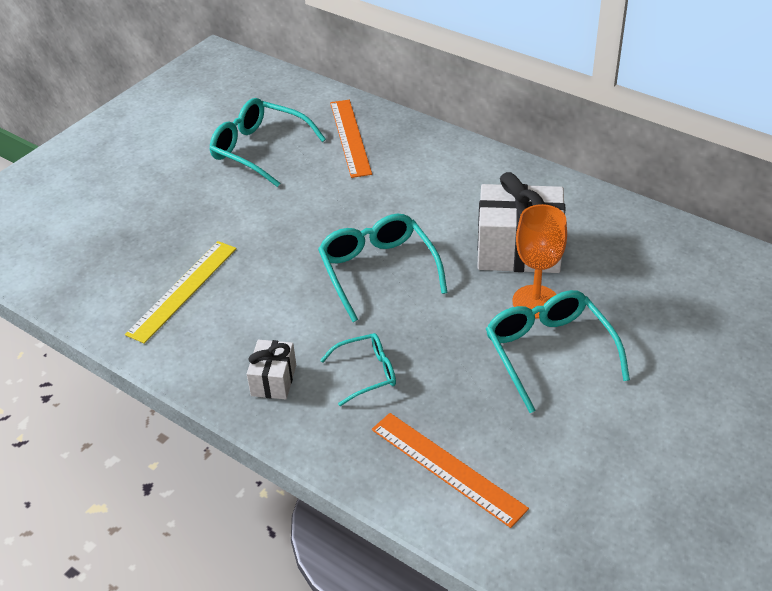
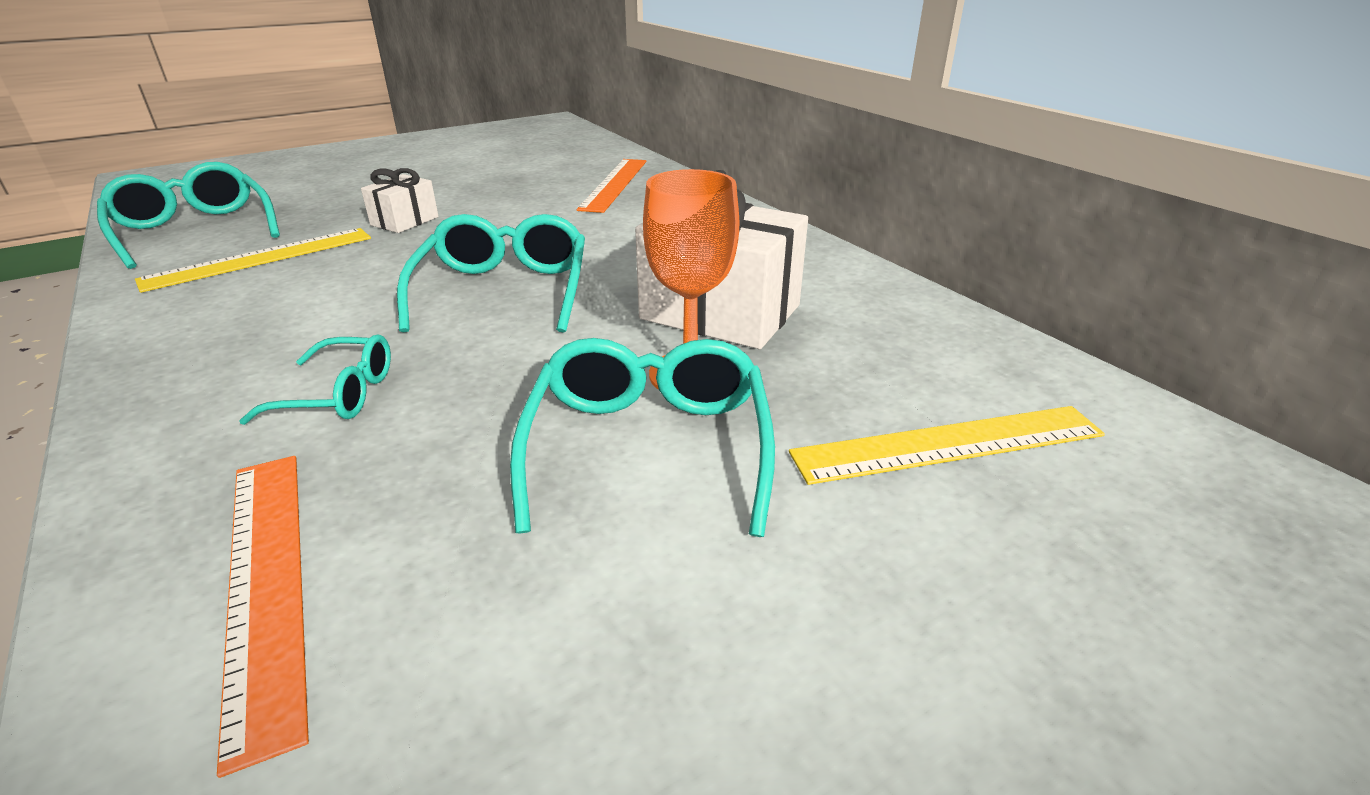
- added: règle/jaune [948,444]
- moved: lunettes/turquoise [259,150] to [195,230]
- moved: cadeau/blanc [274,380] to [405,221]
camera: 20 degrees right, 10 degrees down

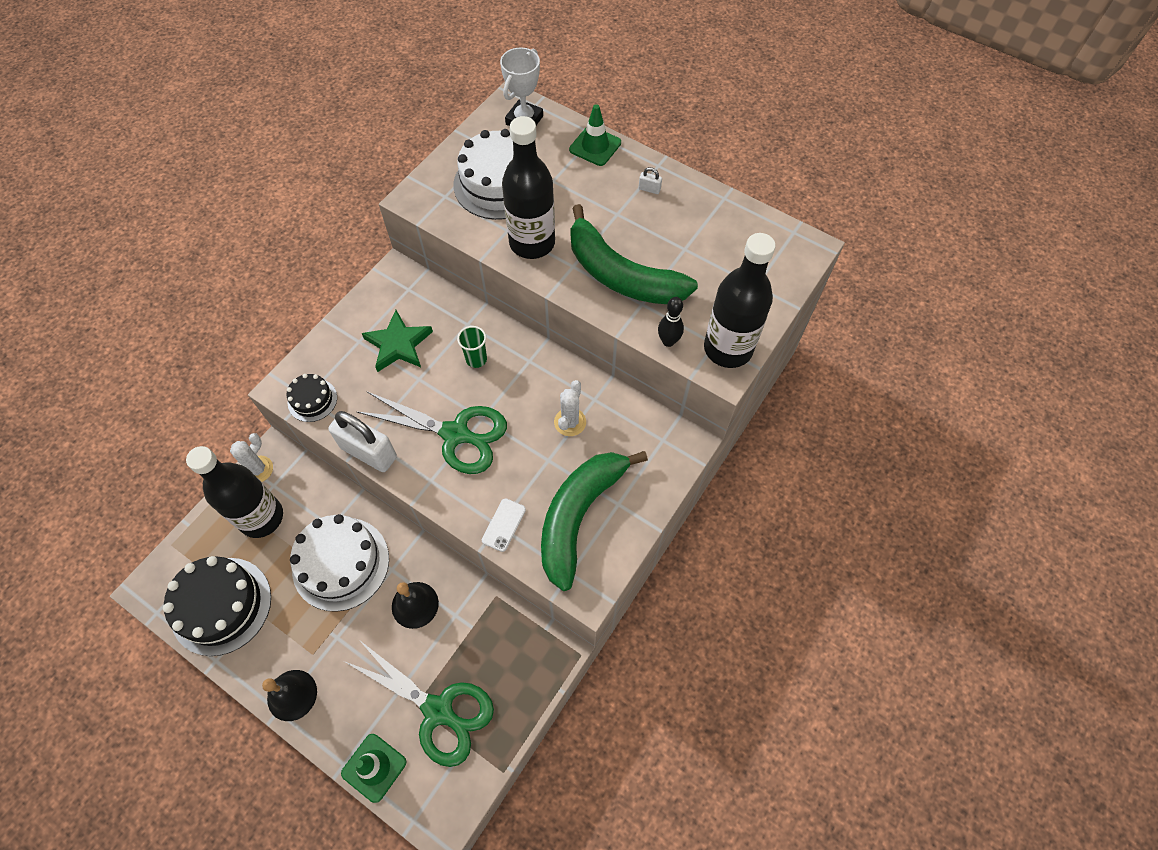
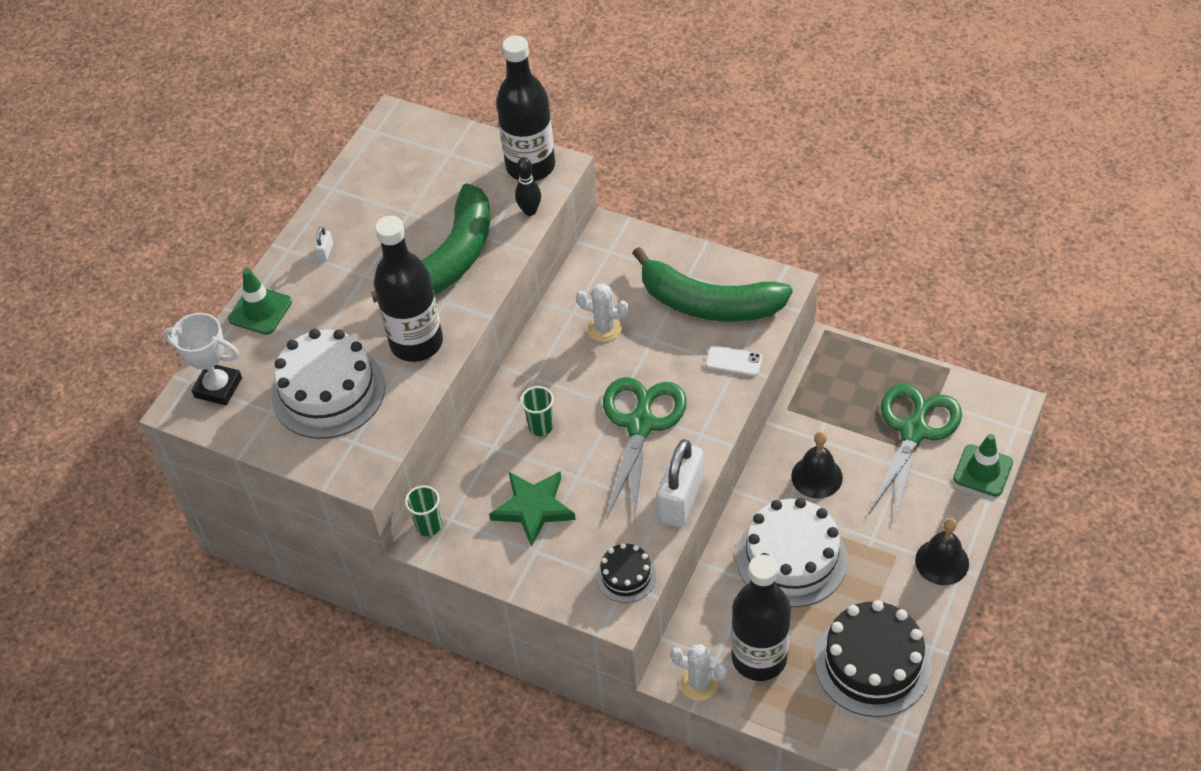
- added: gobelet/vert [429,526]
camera: 95 degrees left, 10 degrees down

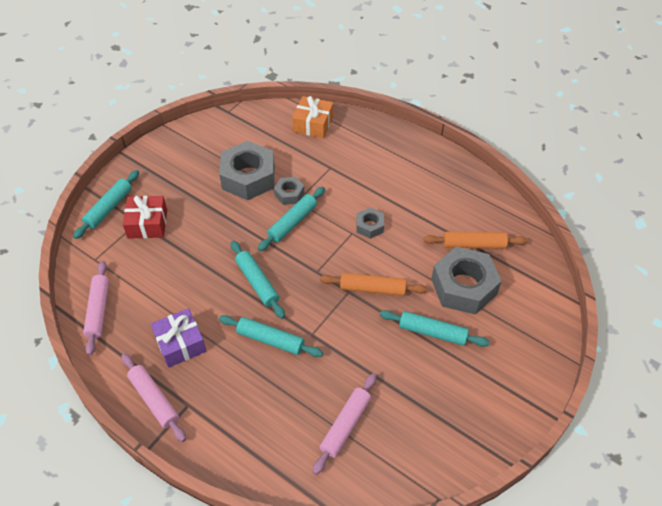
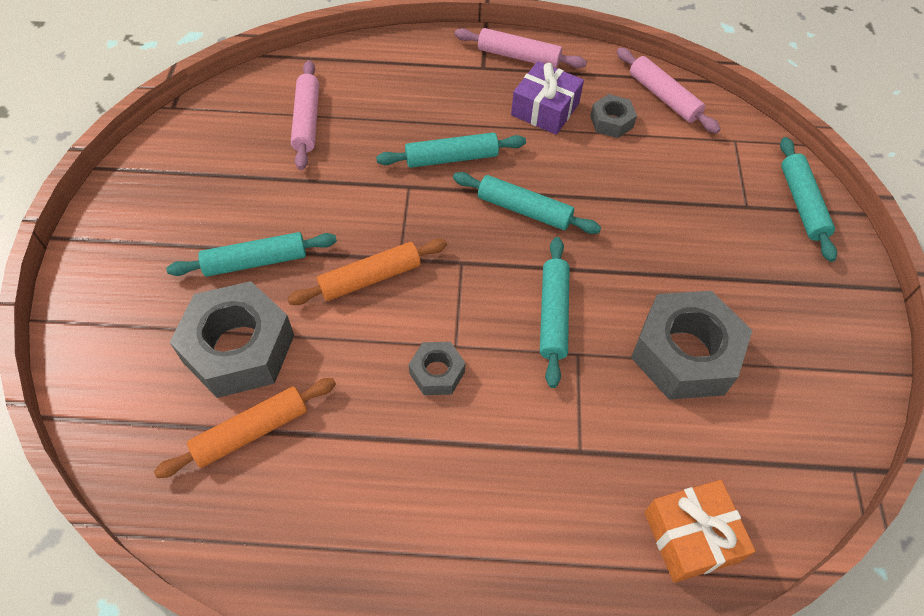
- removed: cadeau/rouge [147,224]
- moved: écrou/gris [289,194] to [611,122]
camera: 145 degrees right, 5 degrees up

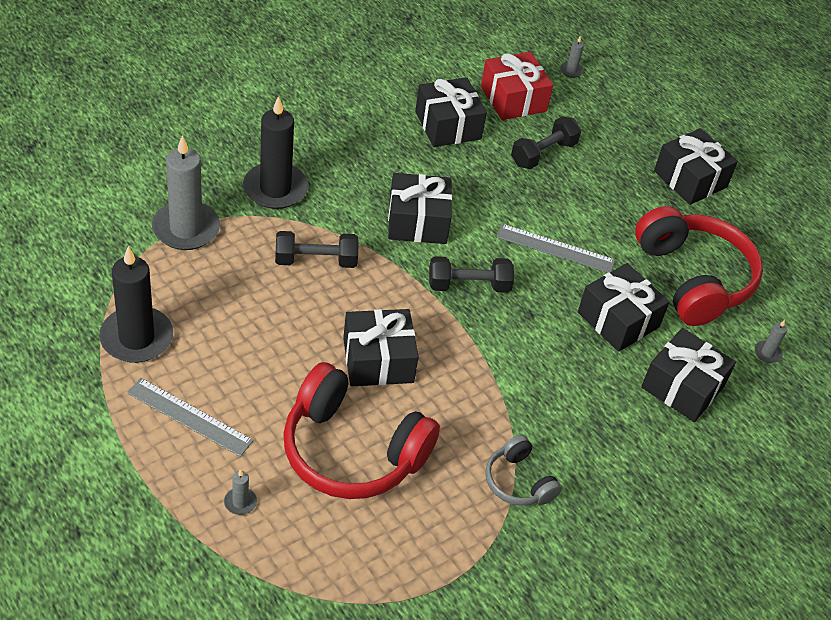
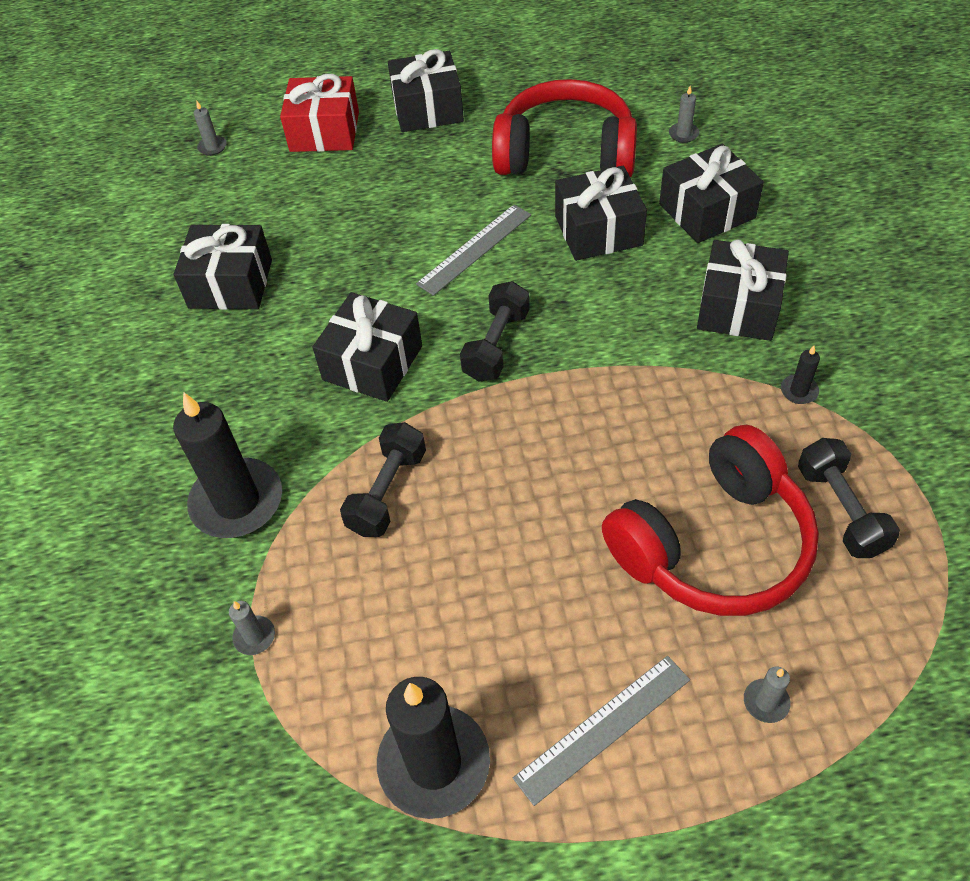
- moved: cadeau/noir [378,360] to [738,307]
- moved: cadeau/rouge [513,99] to [324,131]
- moved: haltère/noir [543,154] to [841,510]
- replaced: casque audio/gris [518,482] to bougie/noir [799,391]
- resized: bougie/gris [186,229] = [254,637] x0.41
camera: 55 degrees left, 5 degrees up

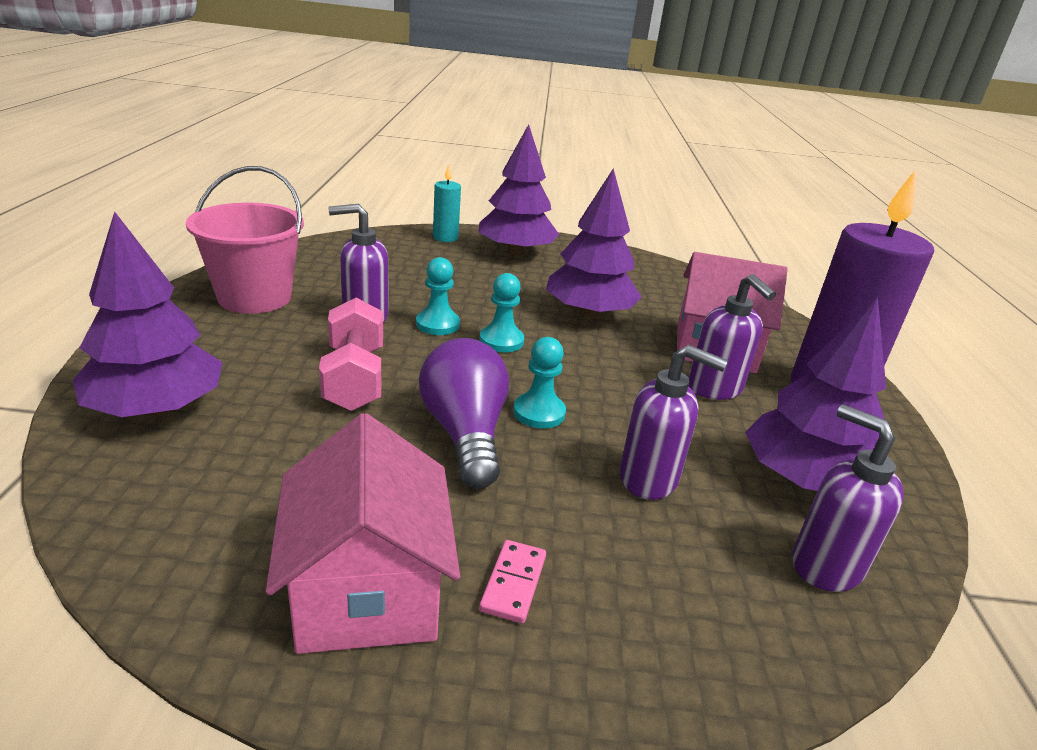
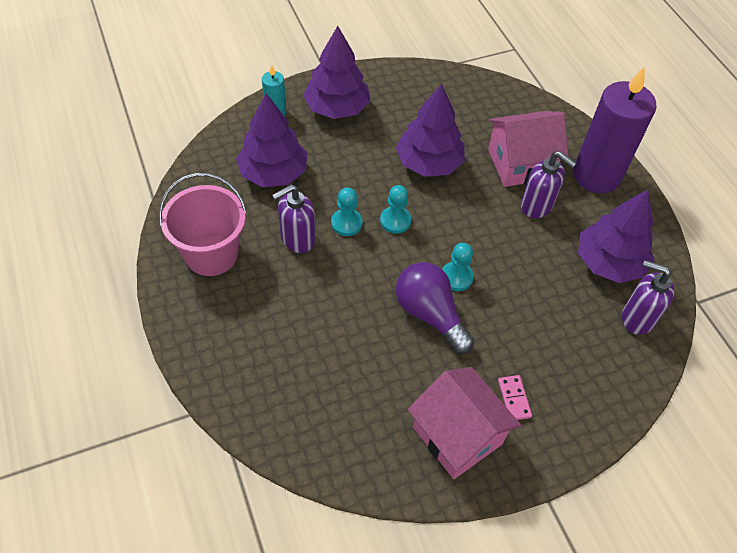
- removed: haltère/rose [354,378]
- removed: distributeur de savon/violet [649,478]
- moved: arbre/violet [157,408] to [273,173]
camera: 25 degrees left, 25 degrees up

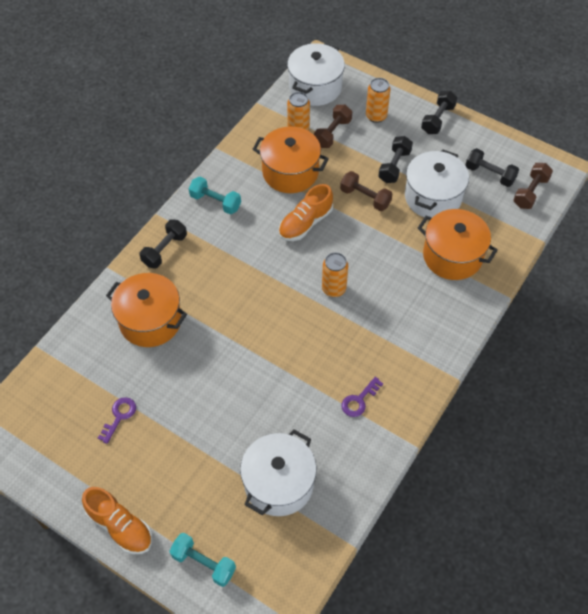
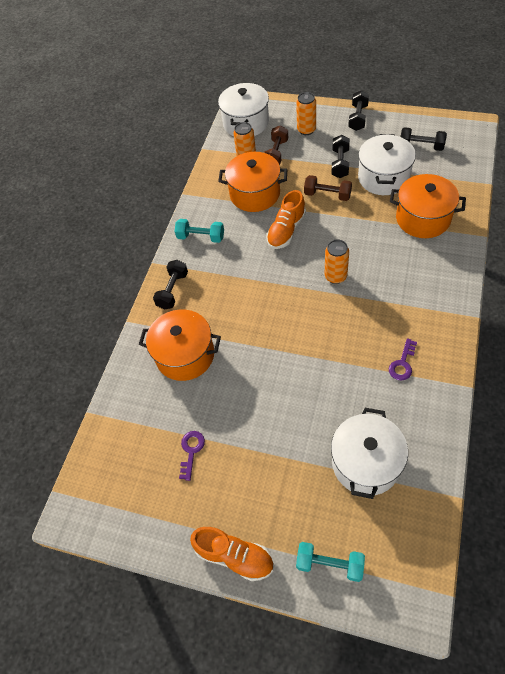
- removed: haltère/marron [530,192]
camera: 10 degrees left, 0 degrees up

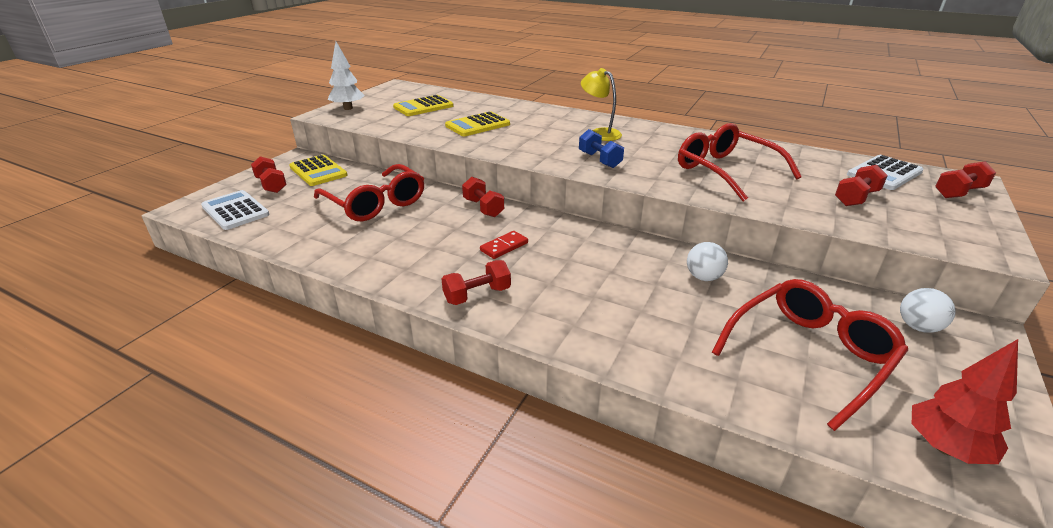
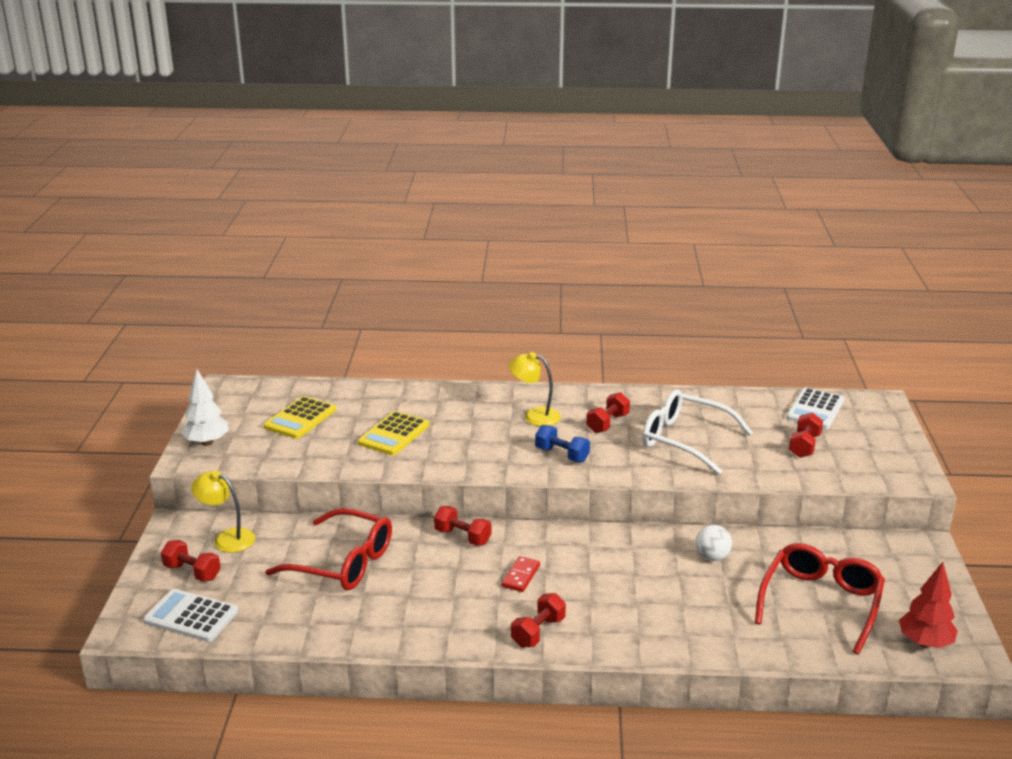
- removed: balle/blanc [918,327]
- moved: haltère/rouge [959,192] to [607,423]
- replaced: calculatrice/jaune [318,171] to lampe/jaune [227,538]
- recoloured: lunettes/rouge [726,171] to lunettes/blanc [685,440]
camera: 25 degrees left, 5 degrees down

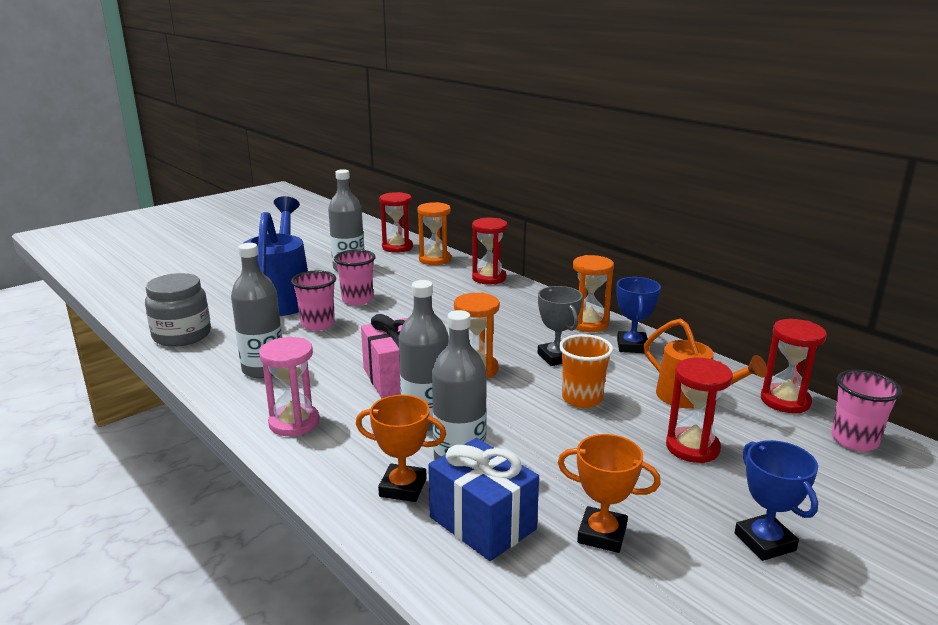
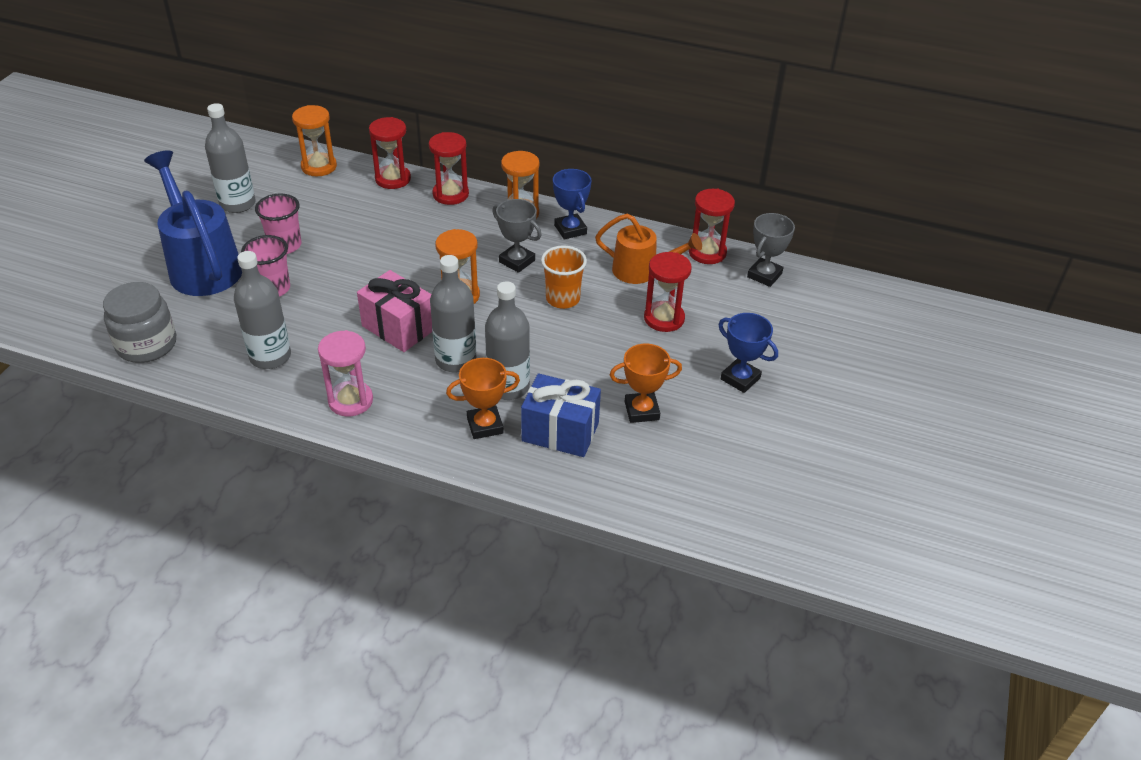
- moved: sablier/rouge [397,247] to [450,194]
- replaced: gobelet/rose [854,440] to trophée/gris [764,275]
camera: 30 degrees left, 20 degrees up

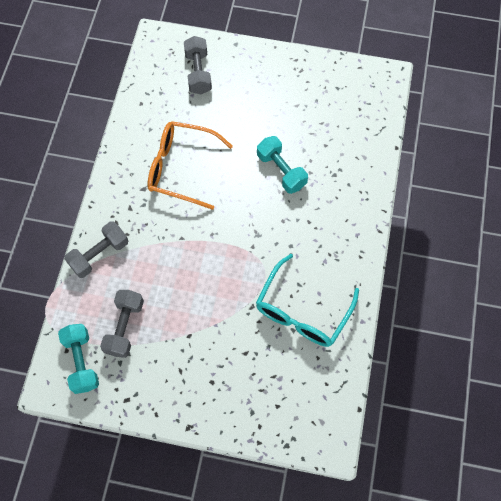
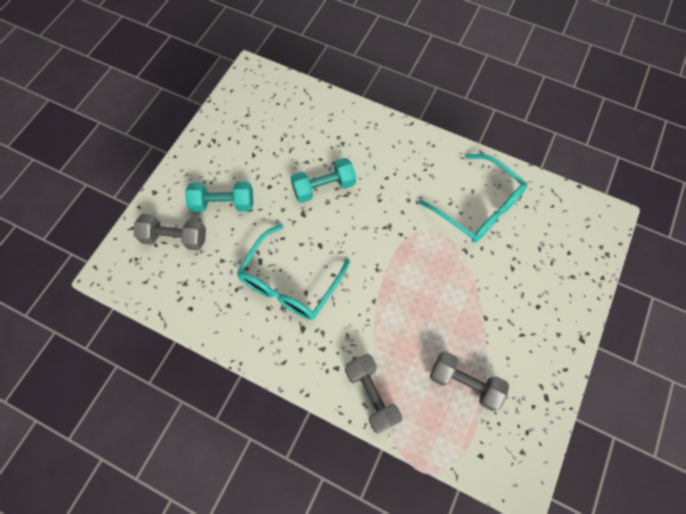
- moved: haltère/turquoise [81,361] to [223,203]
- recoloured: lunettes/orange [182,168] to lunettes/turquoise [290,282]
camera: 75 degrees left, 0 degrees up

